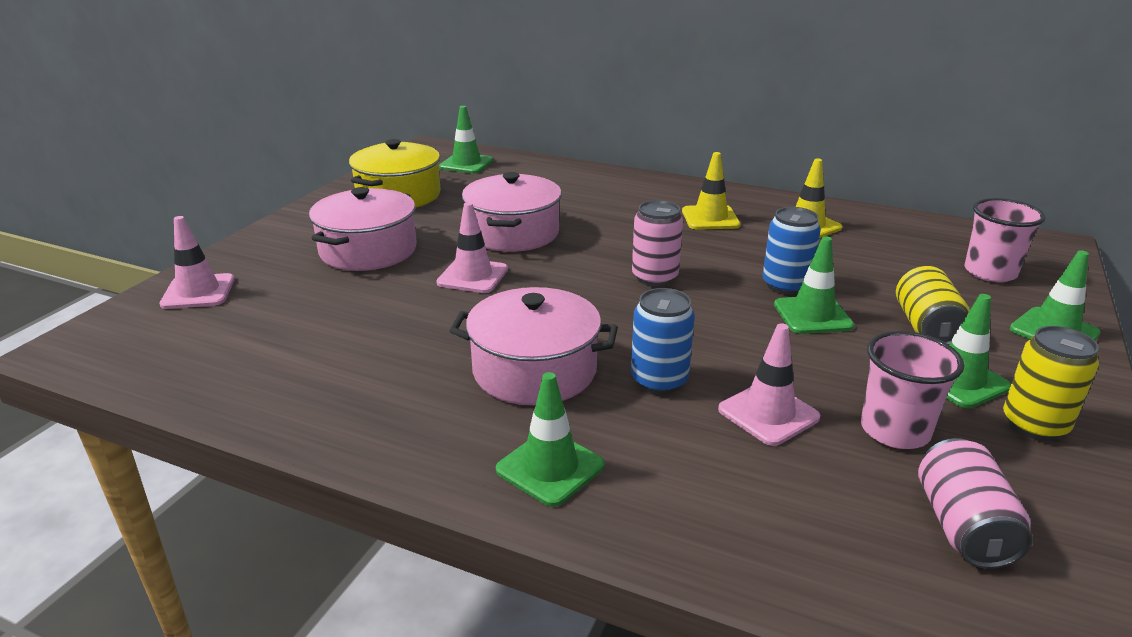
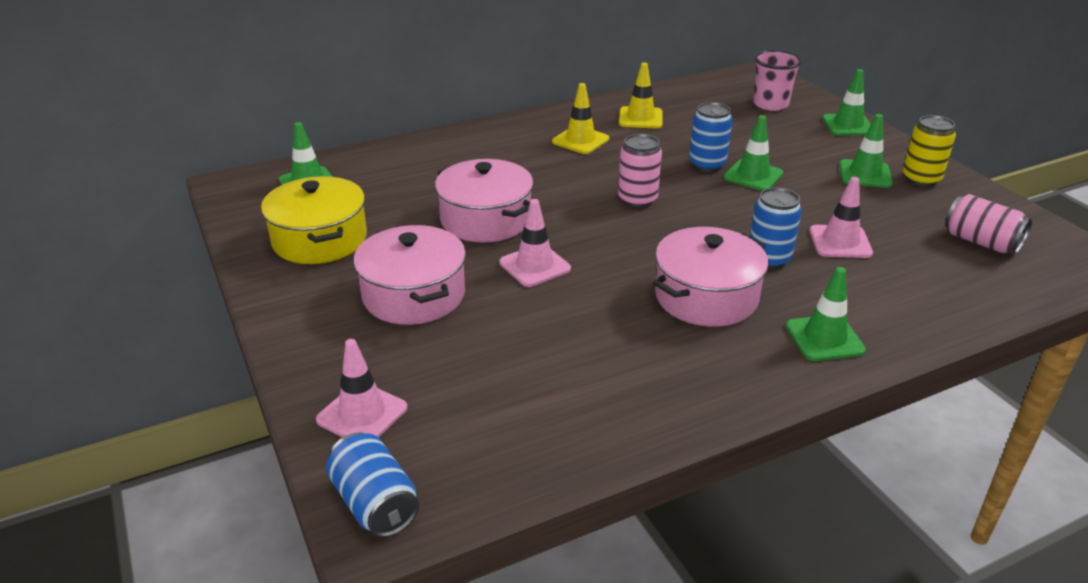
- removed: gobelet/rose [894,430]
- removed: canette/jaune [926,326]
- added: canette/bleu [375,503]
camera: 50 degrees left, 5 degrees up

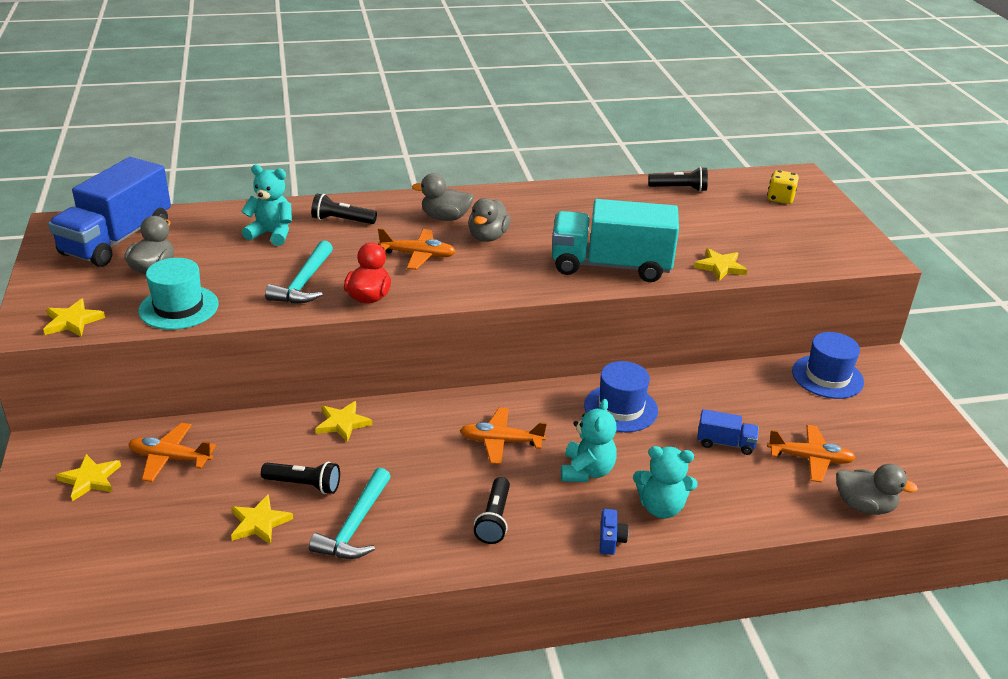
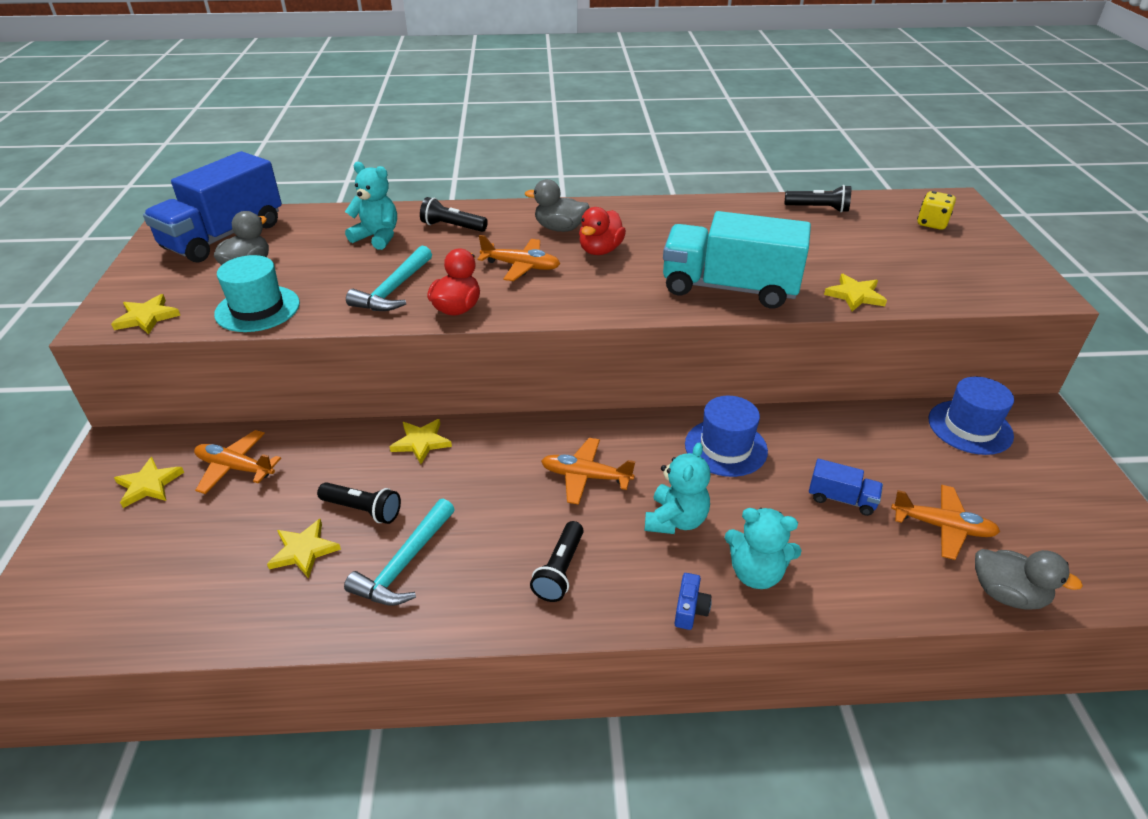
- recoloured: canard/gris [488,237] to canard/rouge [600,250]
camera: 10 degrees right, 5 degrees up

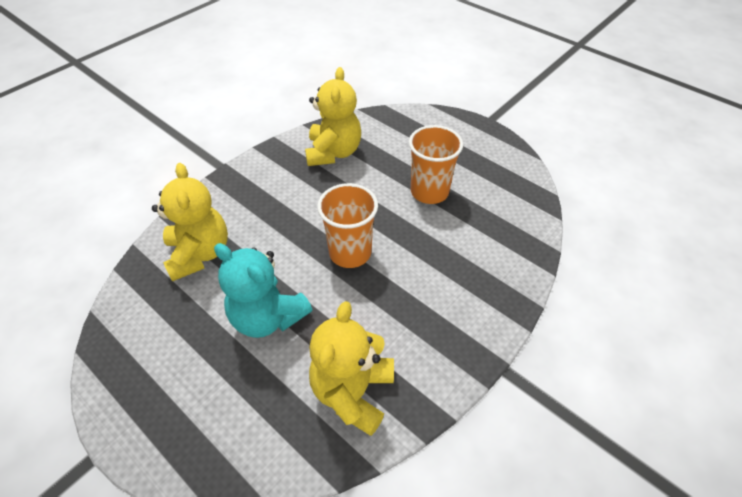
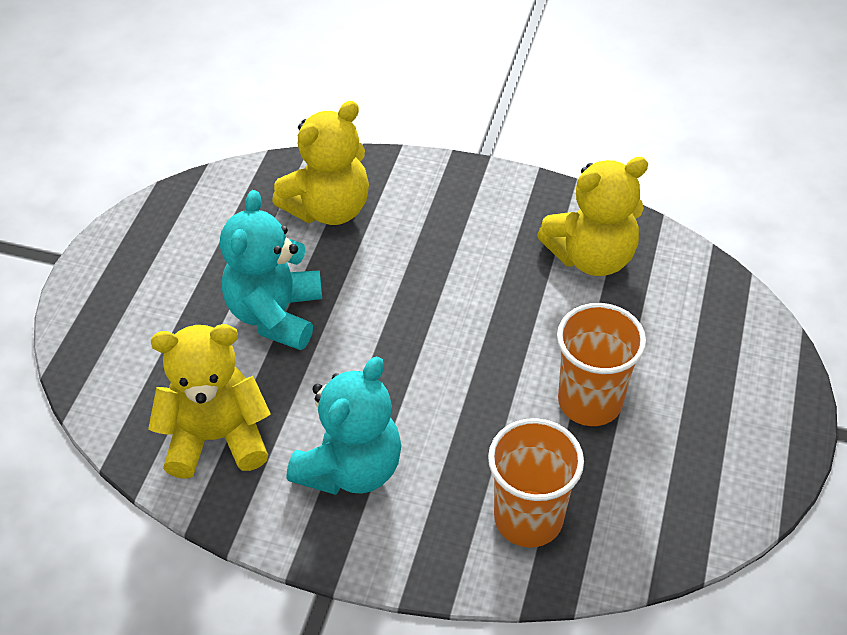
- added: ours en peluche/turquoise [351,468]
- moved: gobelet/orange [350,252] to [528,518]
camera: 65 degrees right, 0 degrees up

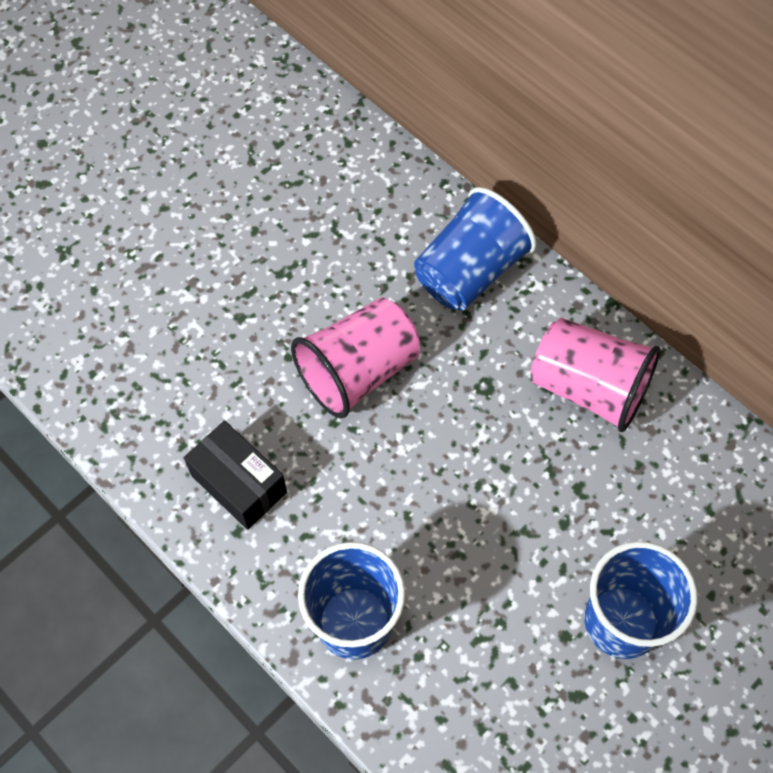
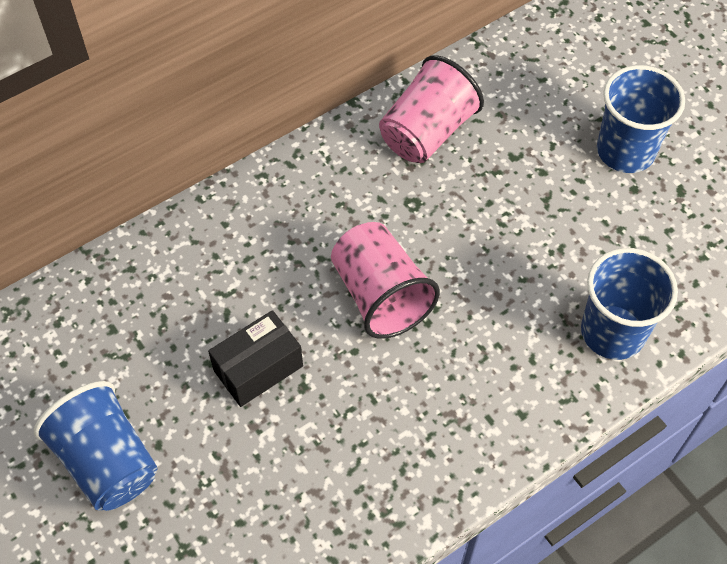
- moved: boîte/noir [239,484] to [258,368]
- moved: gobelet/bleu [469,271] to [107,461]
camera: 80 degrees left, 5 degrees down

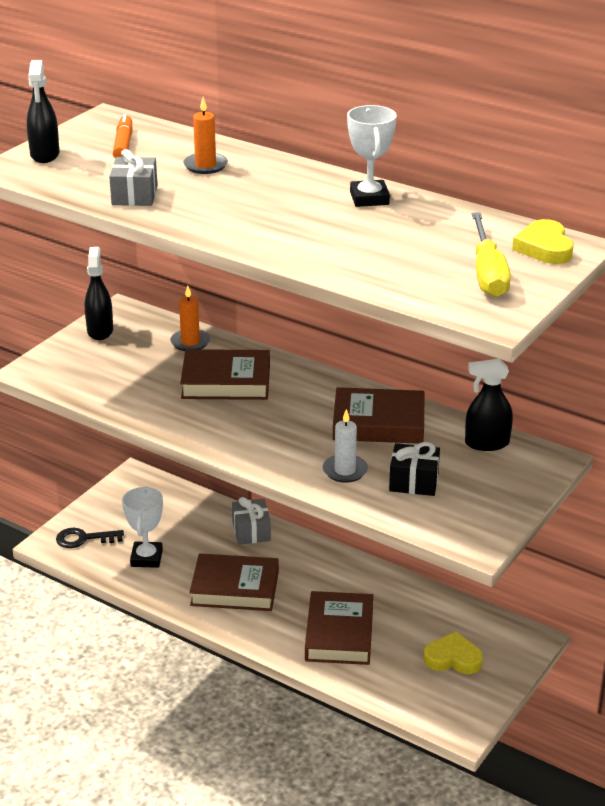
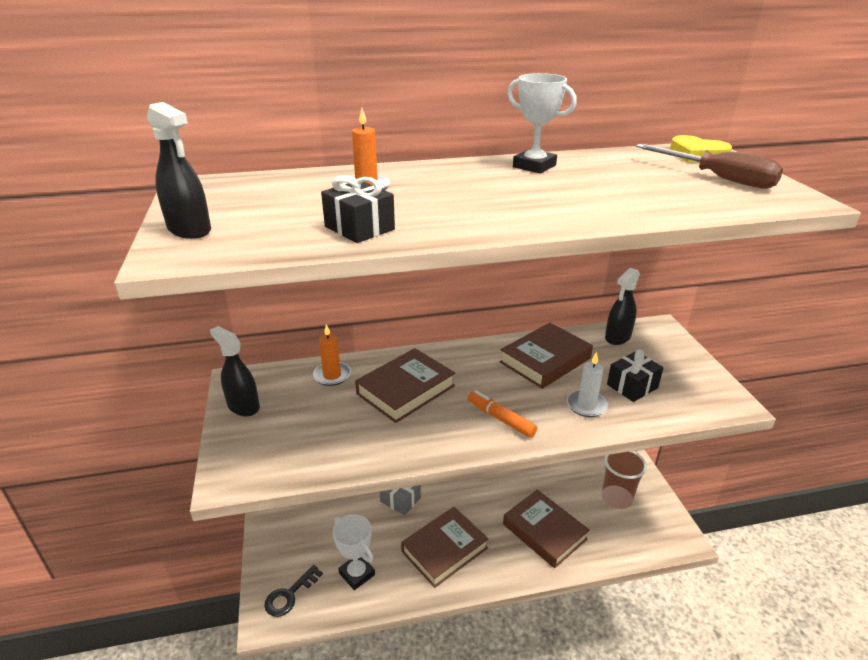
- moved: feutre/orange [123,144] to [500,419]
- replaced: cœur/jaune [453,658] to gobelet/marron [616,498]
- recoloured: cadeau/gris [134,195] to cadeau/noir [359,228]
- recoloured: tournevis/jaune [487,273] to tournevis/marron [718,178]
camera: 45 degrees left, 0 degrees up

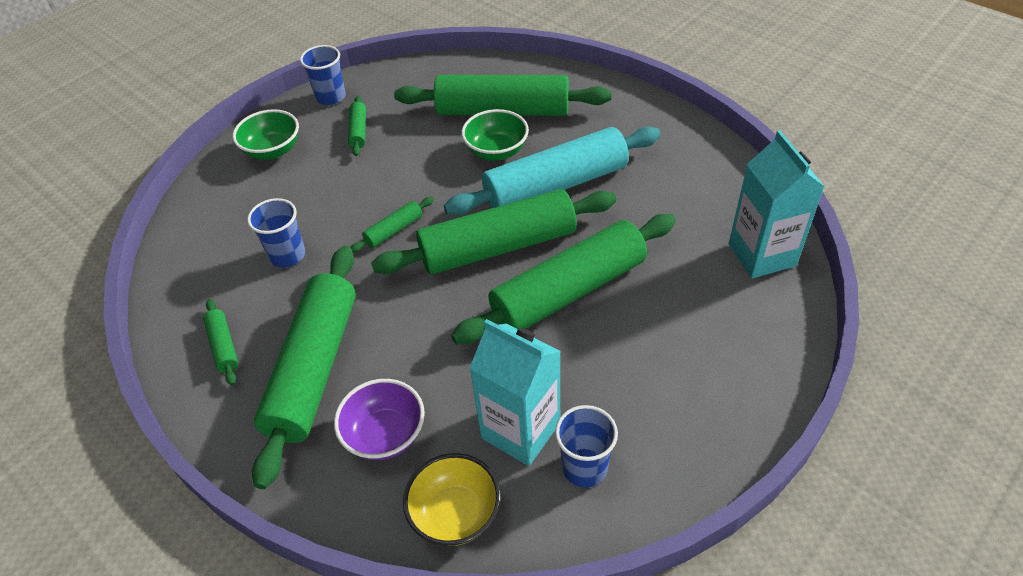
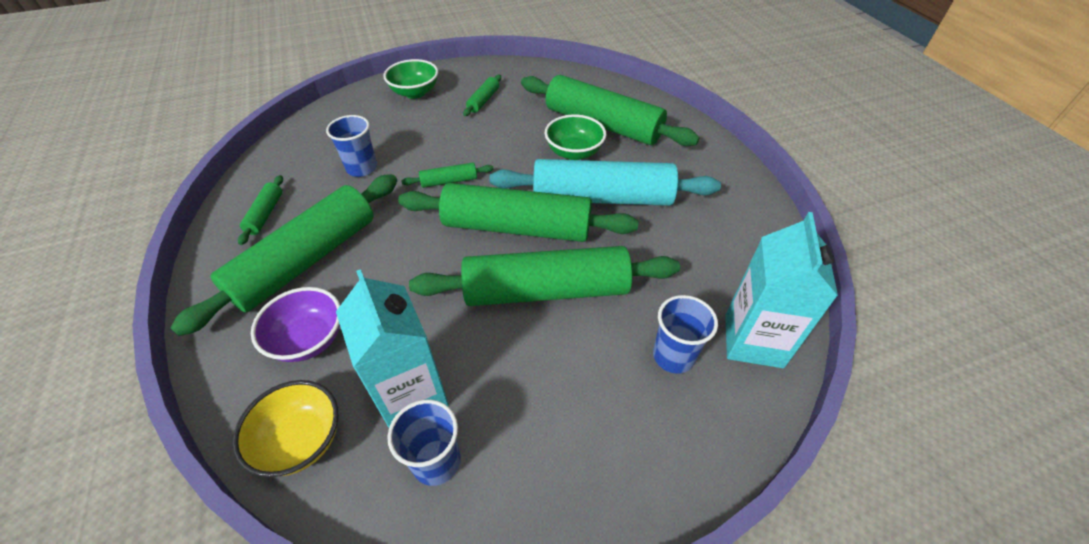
- moved: gobelet/bleu [331,97] to [673,356]
camera: 25 degrees right, 0 degrees up

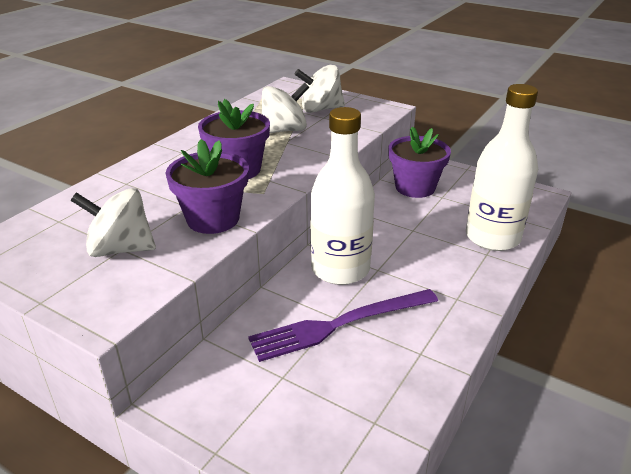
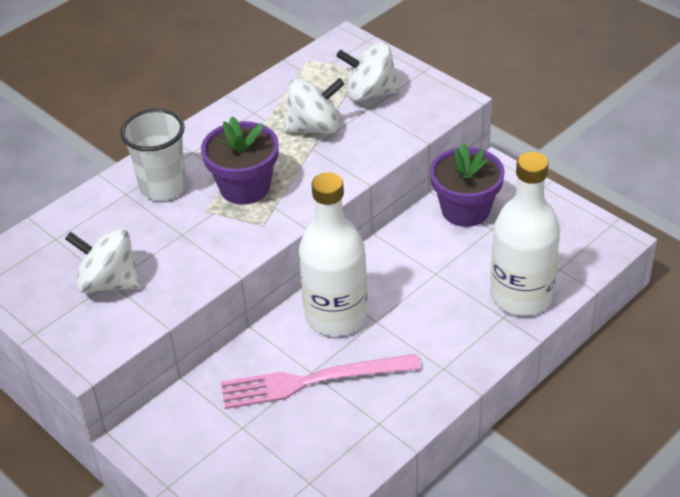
- removed: pot de fleurs/violet [213,219]
- added: gobelet/blanc [163,187]
- recoloured: fourchette/violet [339,325] to fourchette/rose [312,381]
camera: 15 degrees right, 10 degrees up

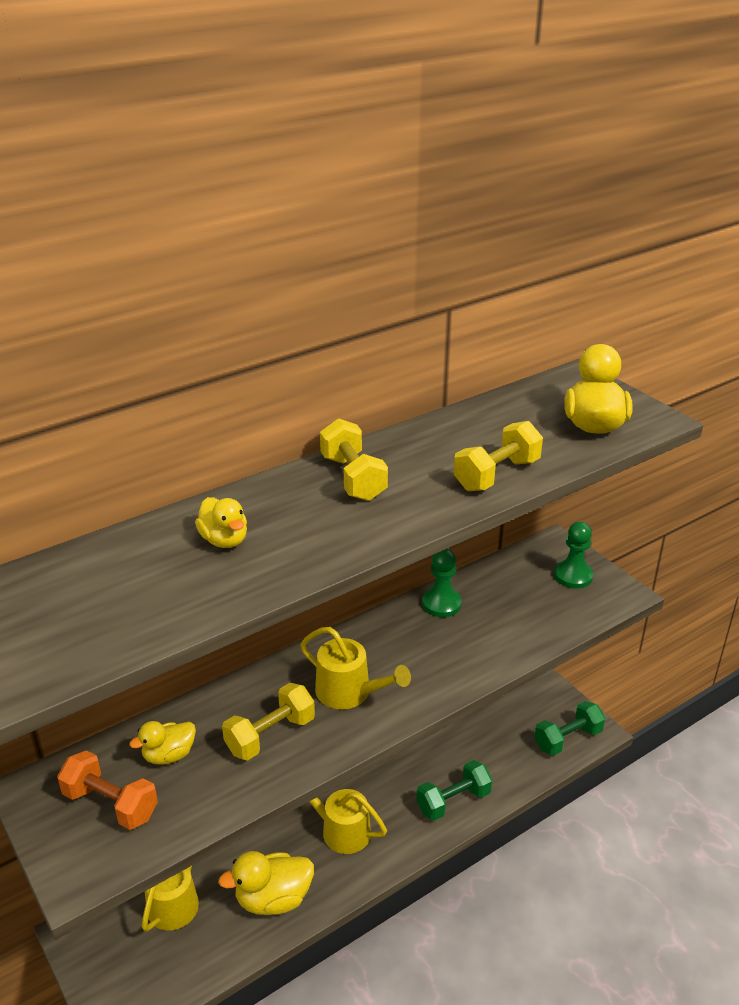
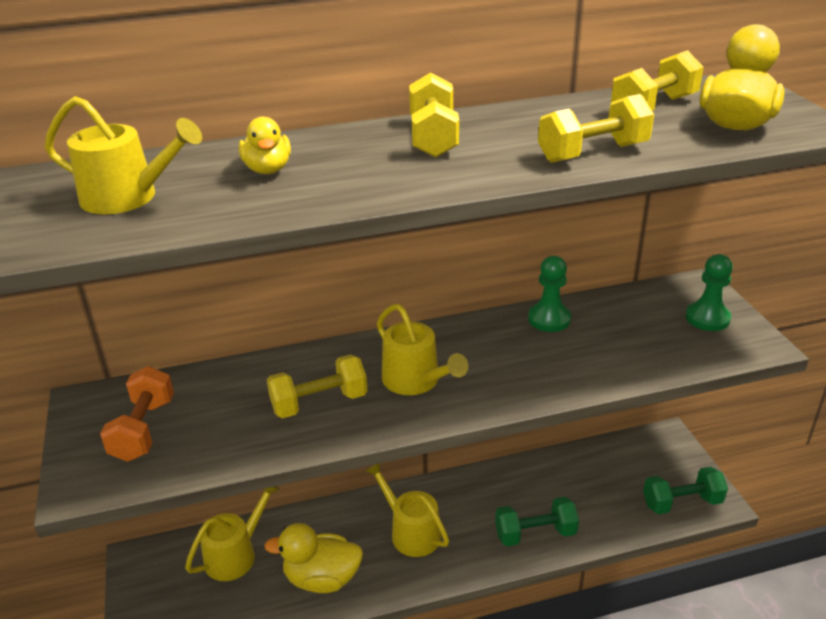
- removed: canard/jaune [169,755]
- added: arrosoir/jaune [128,197]
- added: haltère/jaune [654,107]
- turned: haltère/orange [111,804] = [143,430] 45 degrees clockwise
camera: 20 degrees right, 0 degrees up

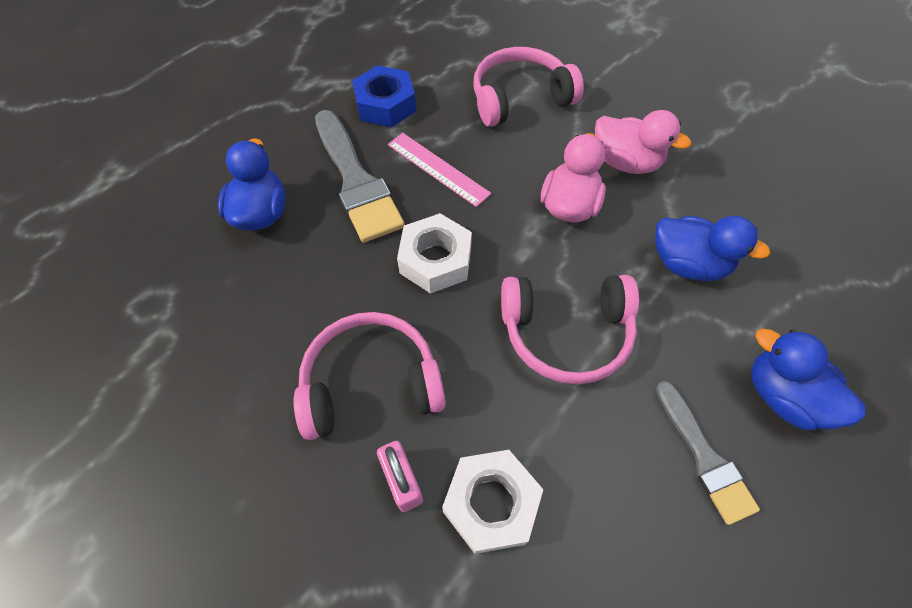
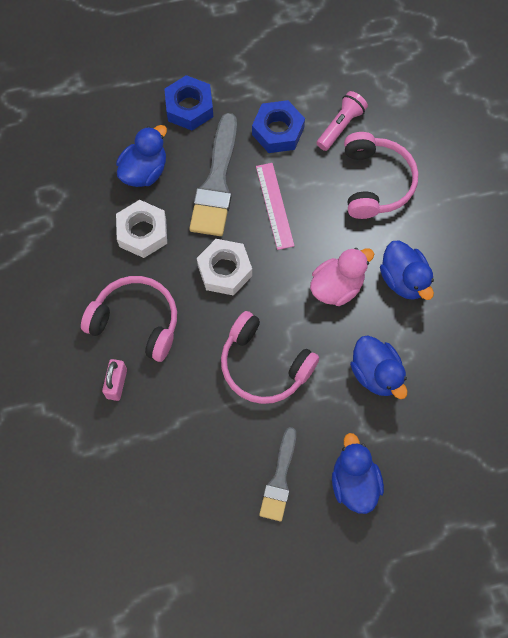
- added: écrou/bleu [189,107]
- added: lampe de poche/rose [340,126]
- moved: écrou/blanc [491,503] to [142,232]
- recoloured: canard/rose [626,162] to canard/bleu [404,279]
- turned: casque audio/rose [520,98] = [375,182] 75 degrees clockwise
camera: 35 degrees right, 10 degrees up

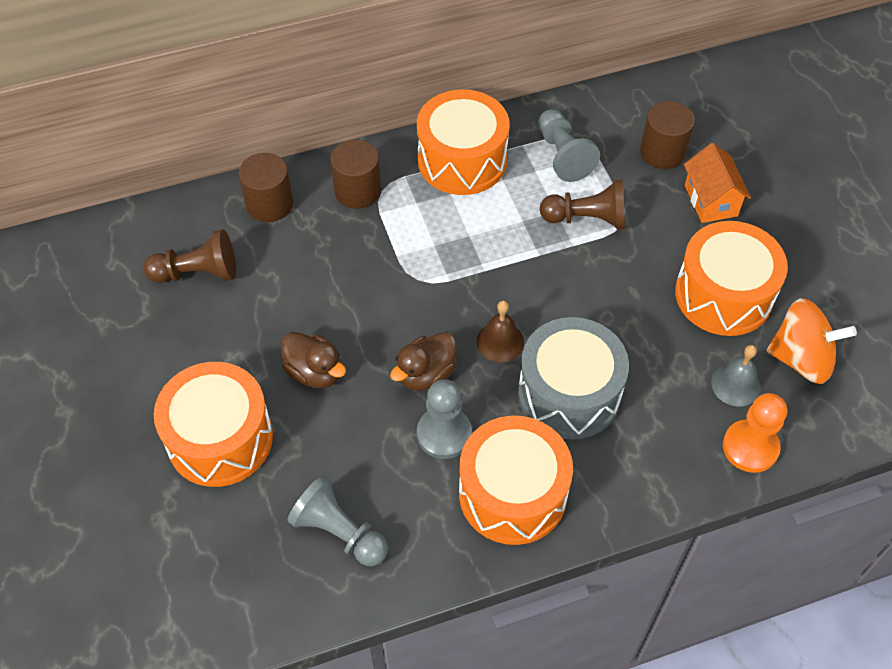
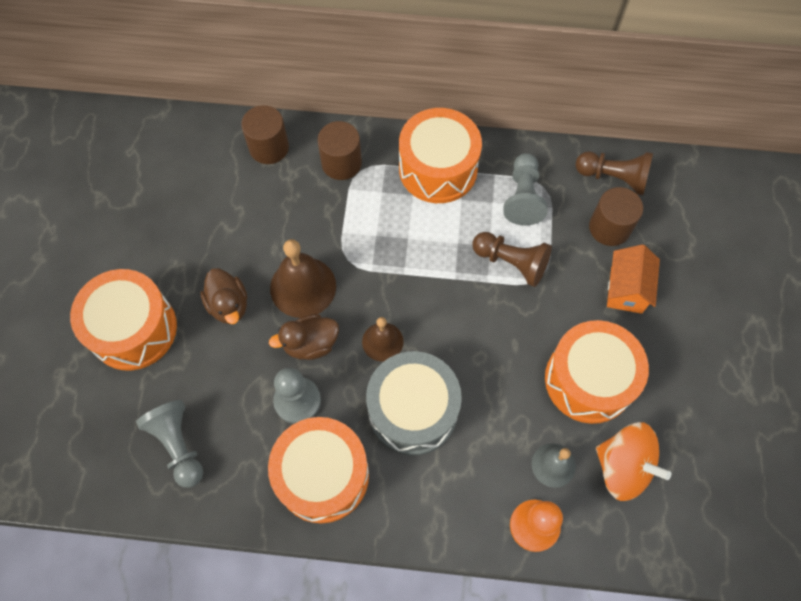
- added: cloche/marron [303,287]
- moved: pion/marron [197,273] to [614,178]
camera: 25 degrees right, 10 degrees up

